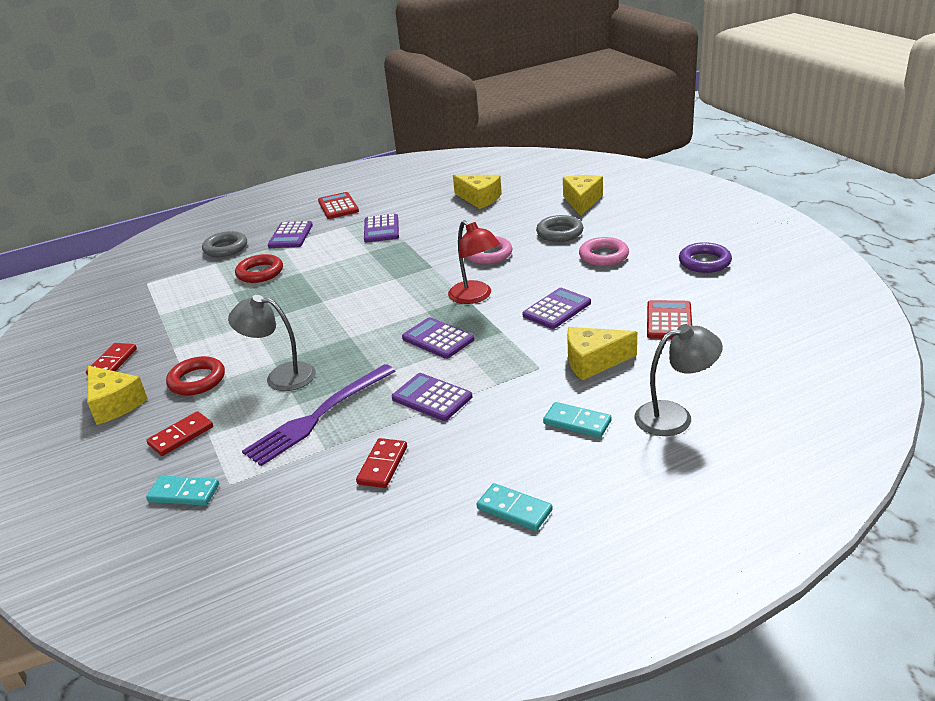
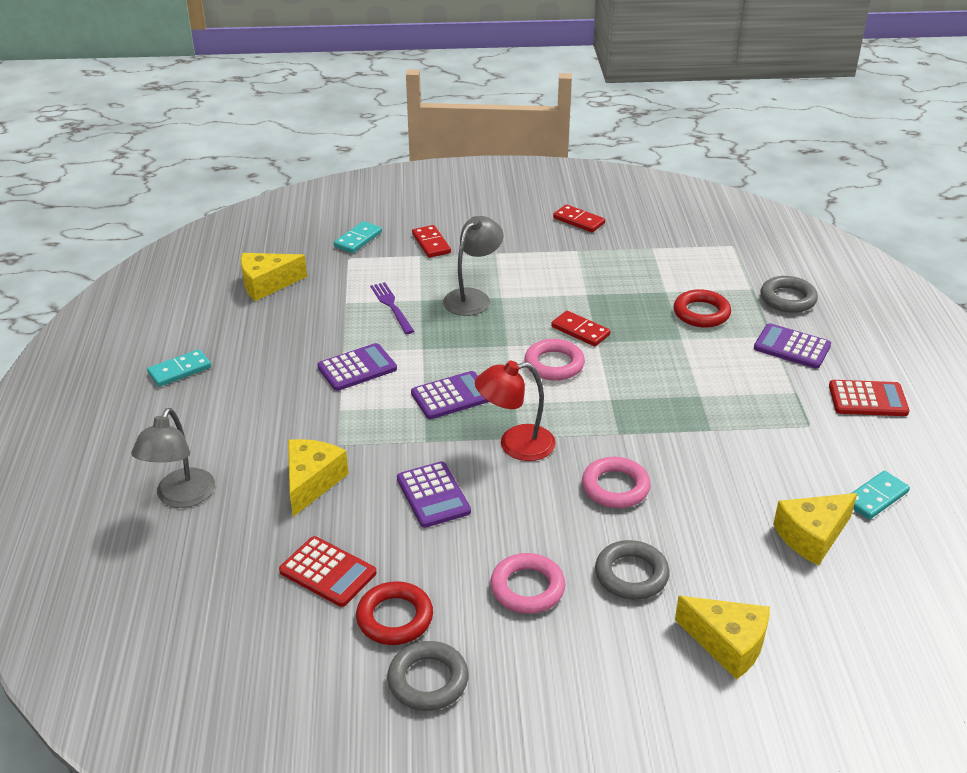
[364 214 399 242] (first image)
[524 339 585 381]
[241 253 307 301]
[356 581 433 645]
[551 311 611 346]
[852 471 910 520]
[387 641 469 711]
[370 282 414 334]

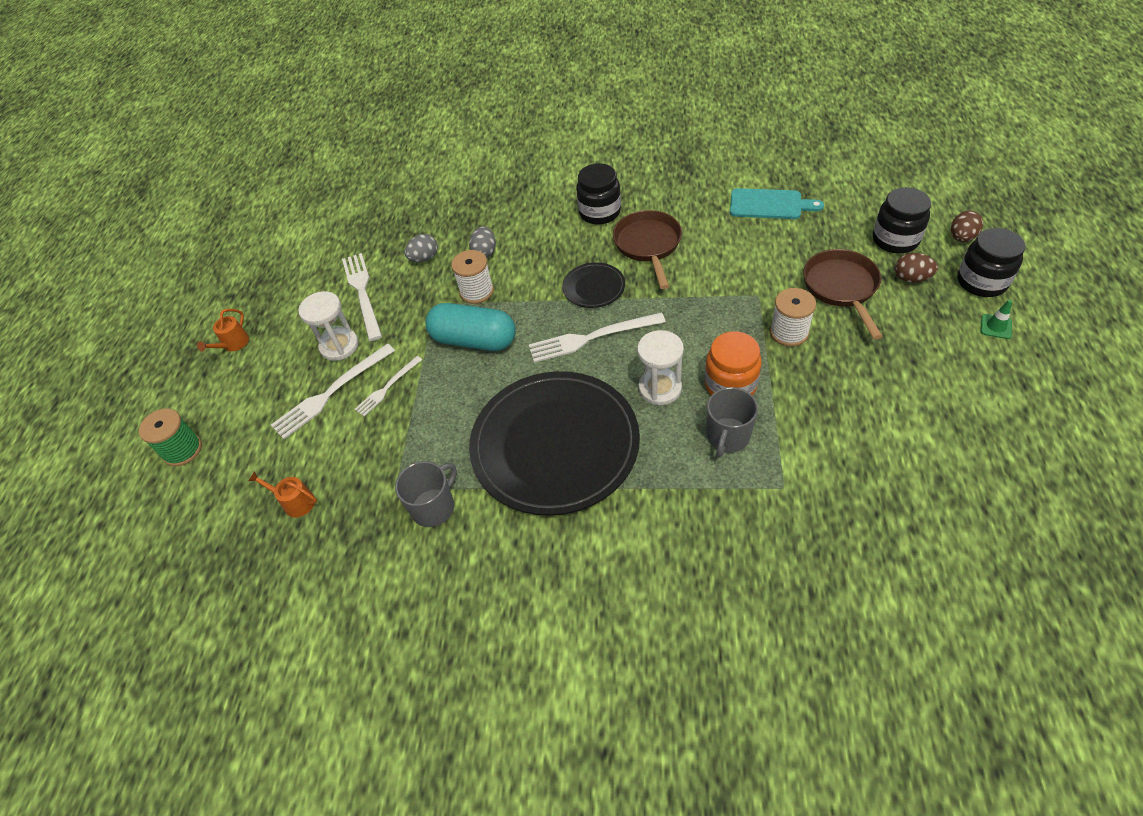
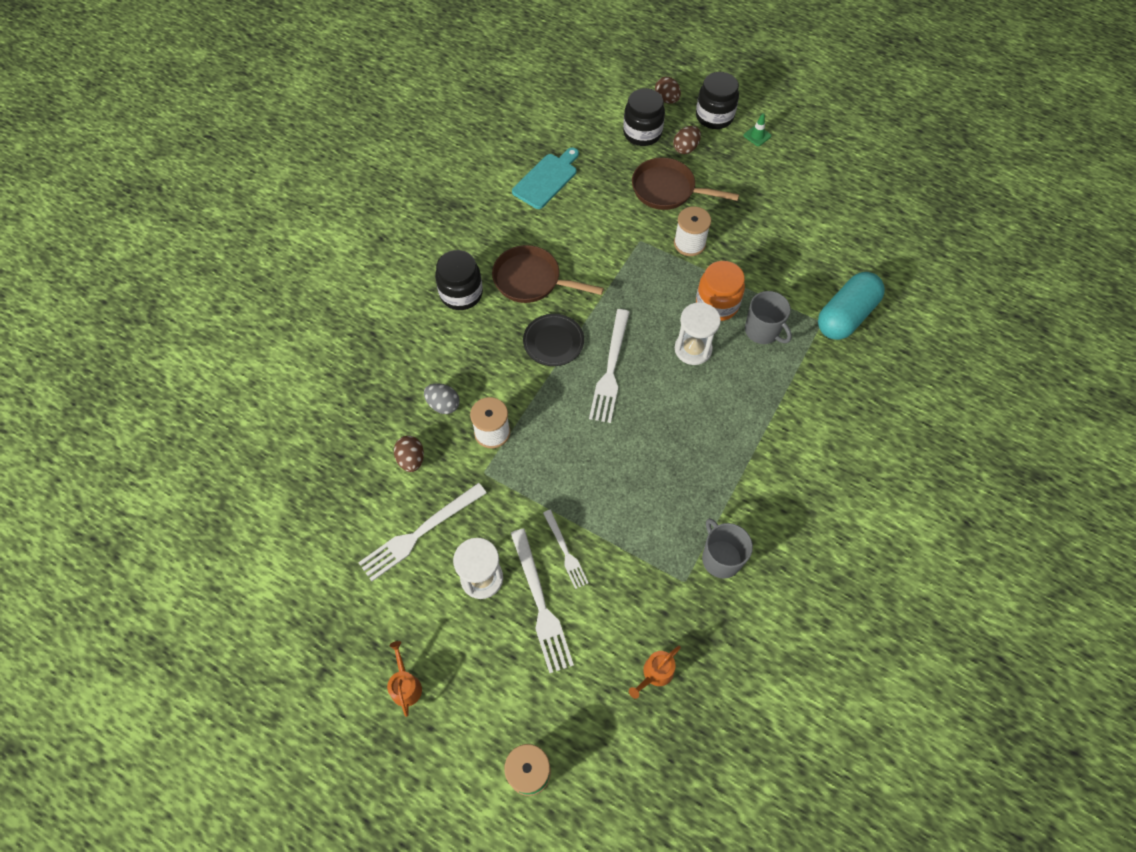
[469 371 640 516] (first image)
[818 272 885 340]
[394 436 424 472]
[387 641 422 717]
[358 483 487 581]

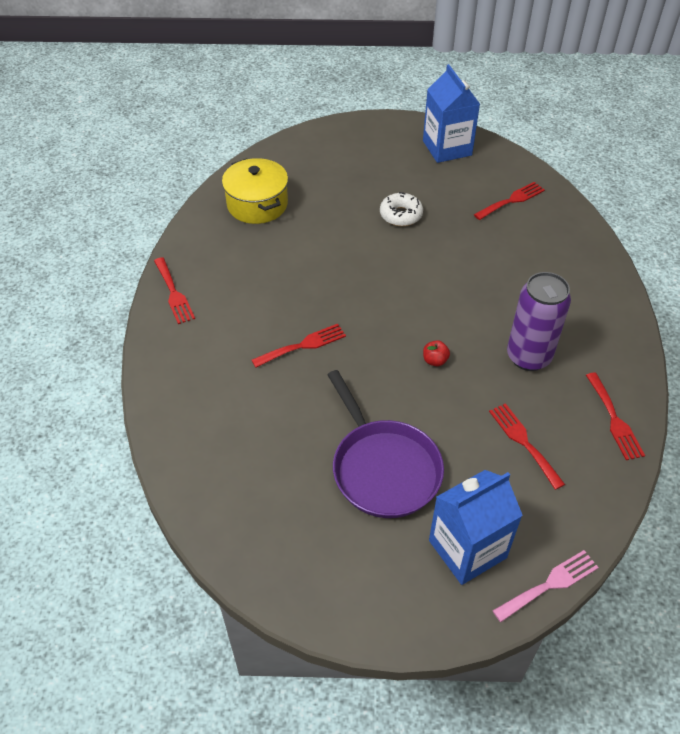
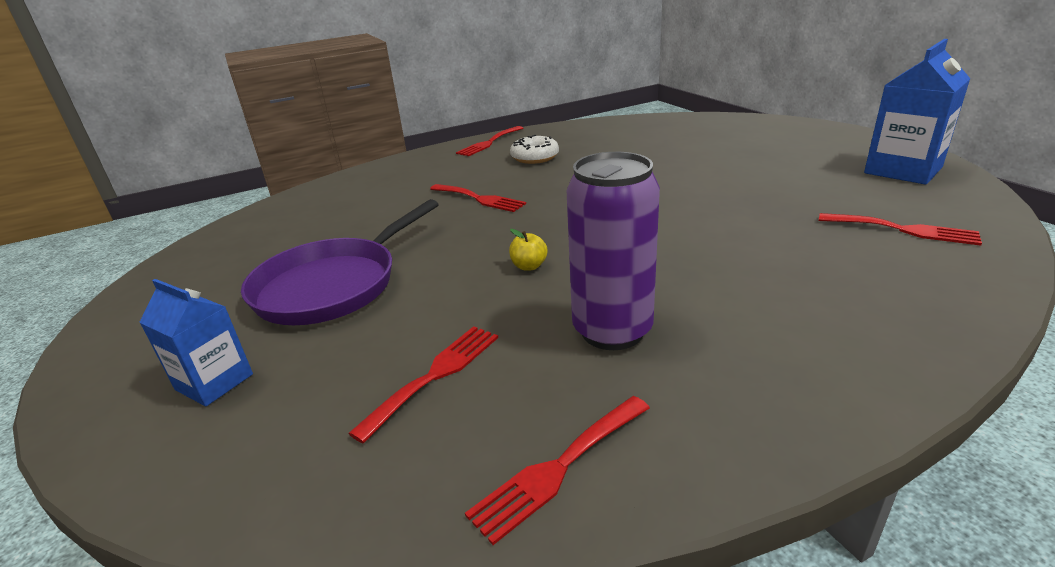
[222 158 288 224] (first image)
[492 550 599 622] (first image)
[510 135 559 164]
[509 229 547 271]
[139 279 253 406]

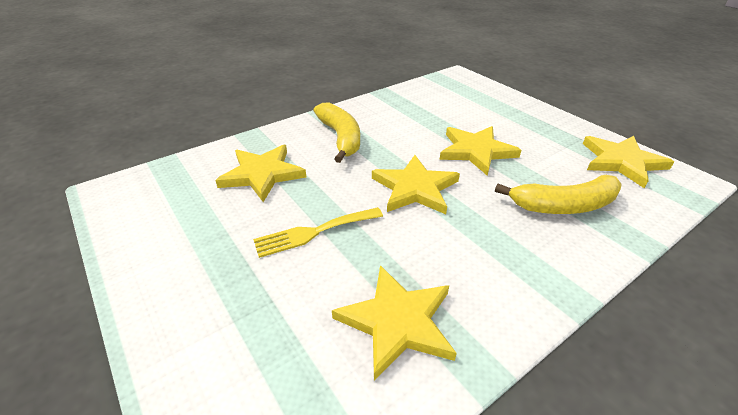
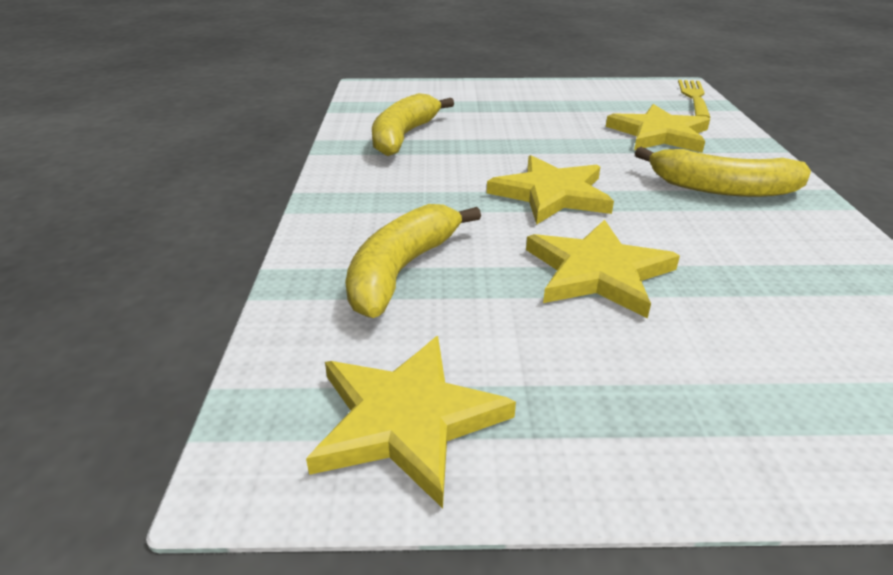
[678 80 711 118]
[372 93 454 156]

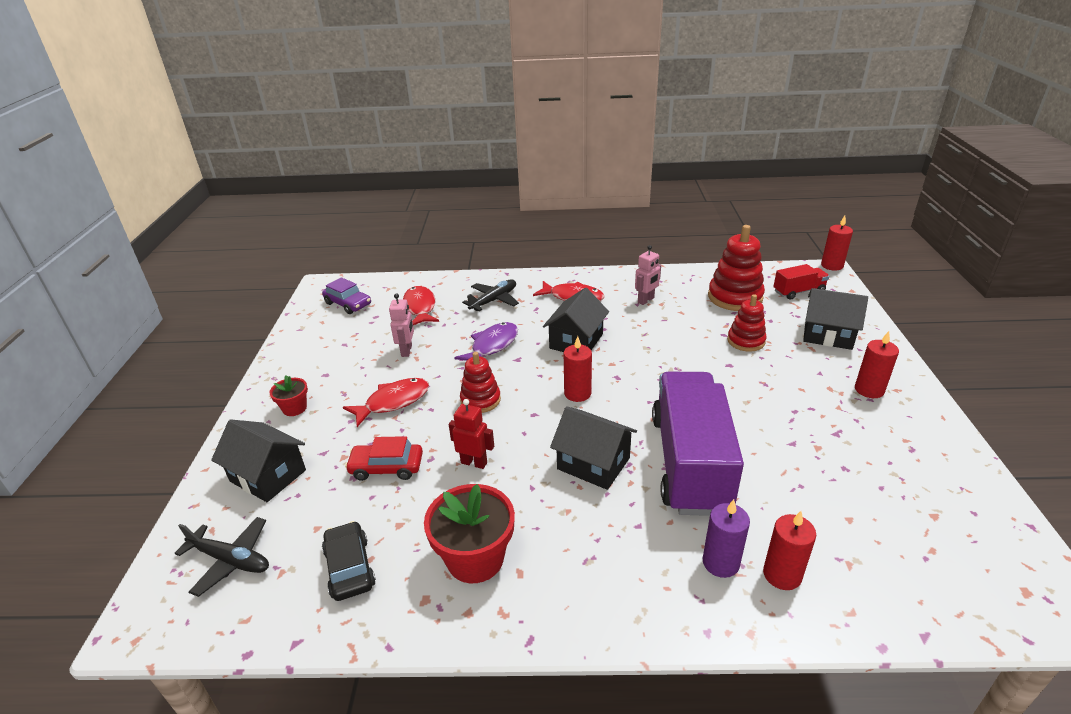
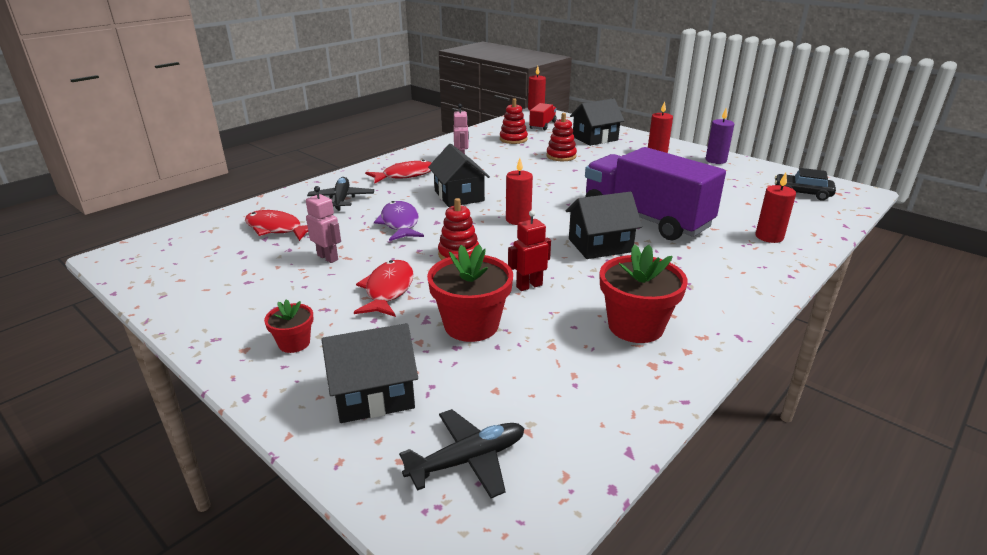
[322 277 371 314] (first image)
[775 168 836 201]
[706 108 734 164]
[427 244 513 342]
[500 98 528 144]

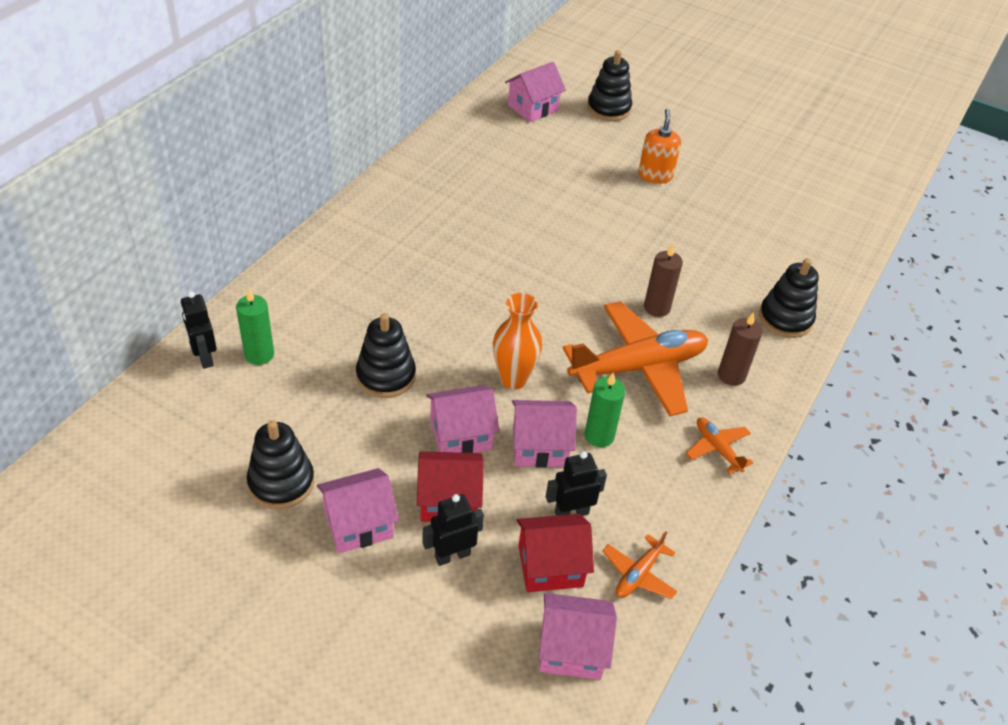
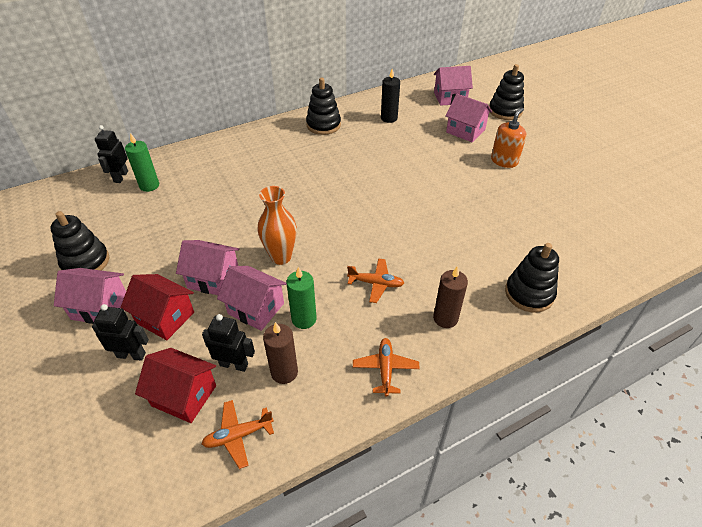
[381 69 400 123]
[306 78 341 135]
[445 94 493 142]
[263 322 298 384]
[347 258 404 303]

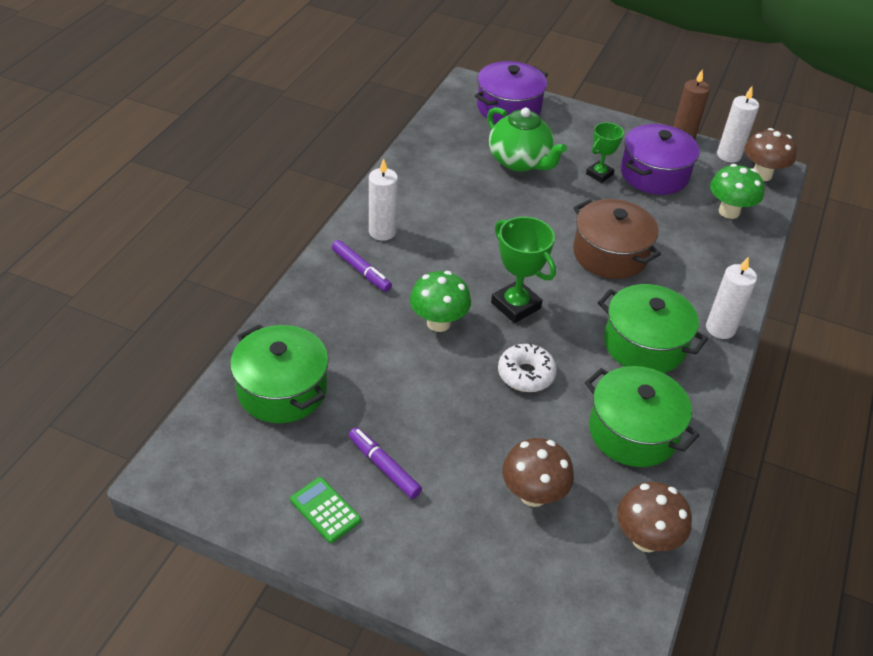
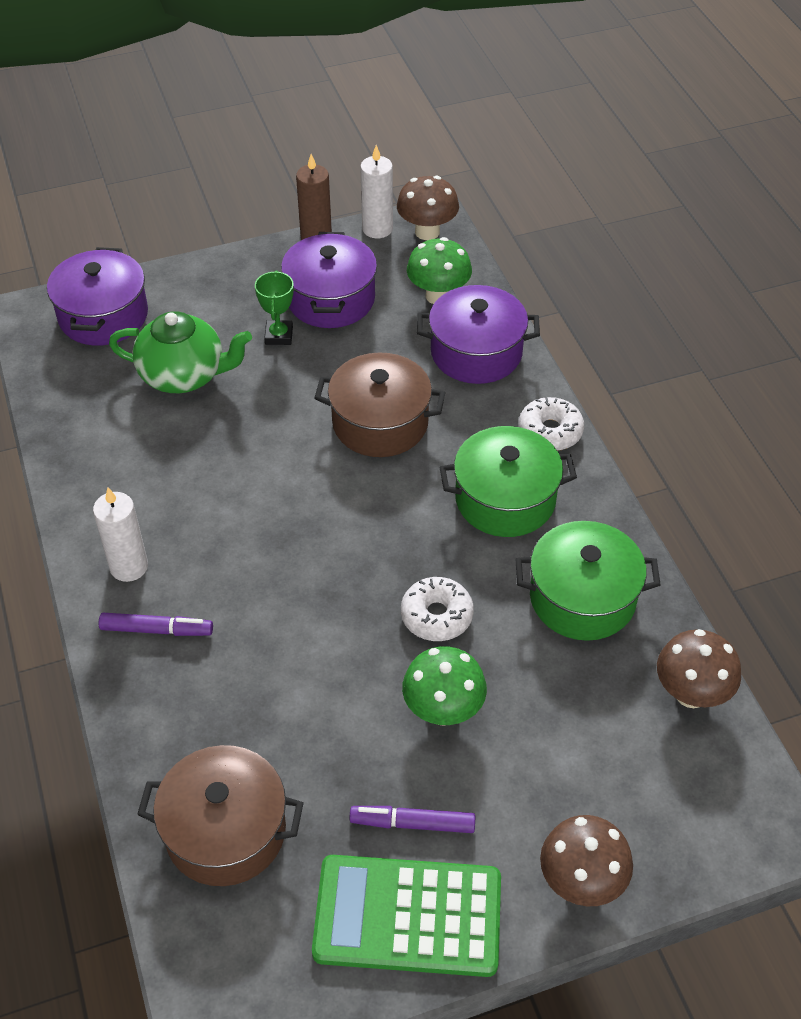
[491 217 556 323] (first image)
[417 285 540 384]
[402 646 487 726]
[540 815 633 906]
[519 397 584 451]
[137 745 304 886]
[312 855 501 977]

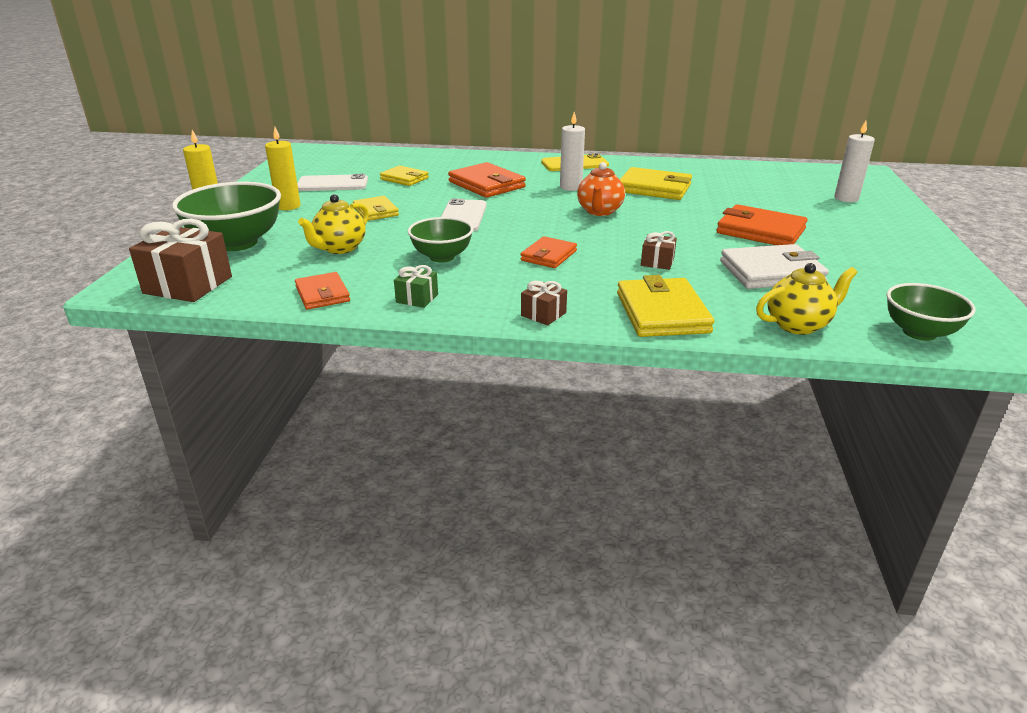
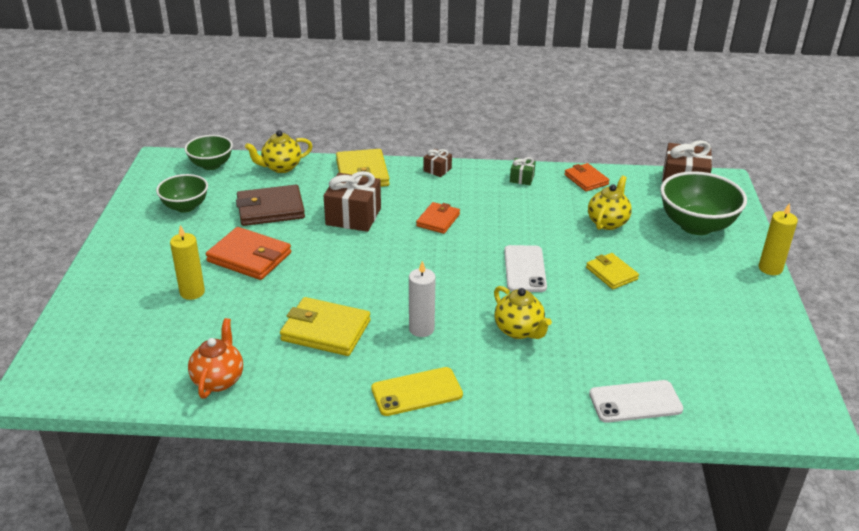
[380 165 429 186] (first image)
[834 121 875 202] (first image)
[170 225 205 300]
[589 380 683 423]
[156 174 208 213]
[188 318 243 399]
[494 286 552 339]
[236 185 305 226]
[324 171 381 232]

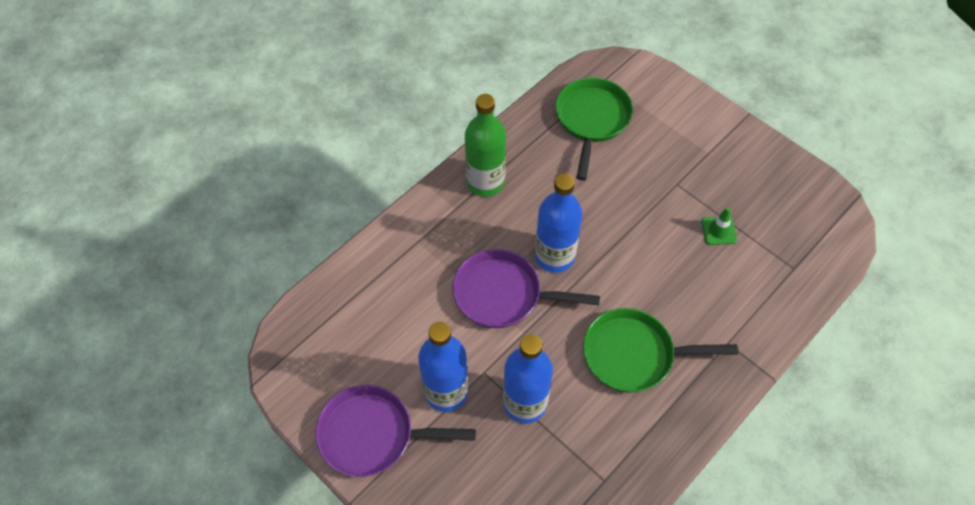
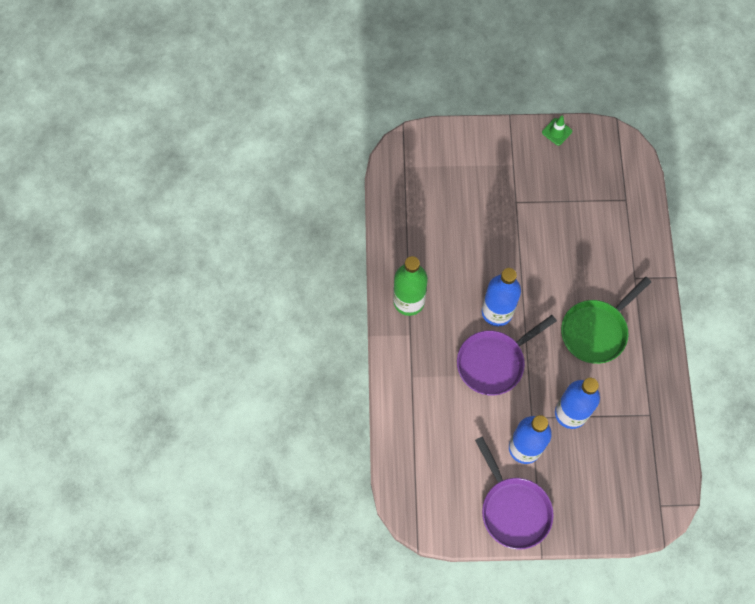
[555 78 633 181] (first image)
[542 116 572 146]
[475 436 554 549]

